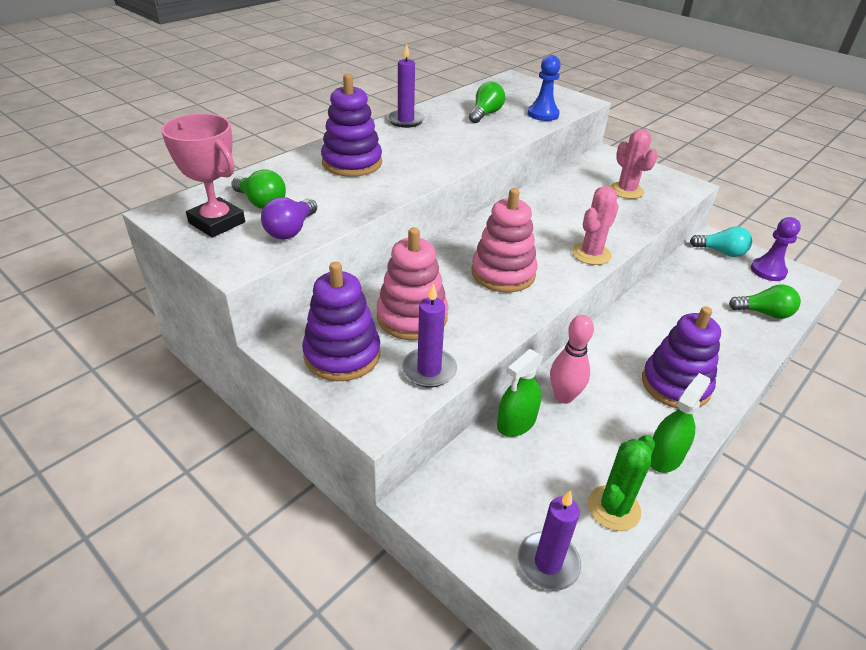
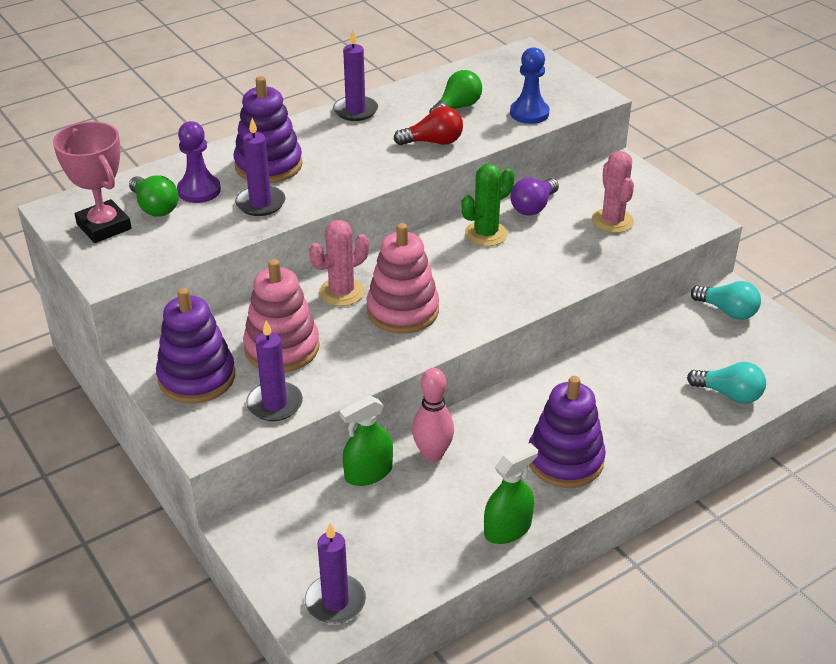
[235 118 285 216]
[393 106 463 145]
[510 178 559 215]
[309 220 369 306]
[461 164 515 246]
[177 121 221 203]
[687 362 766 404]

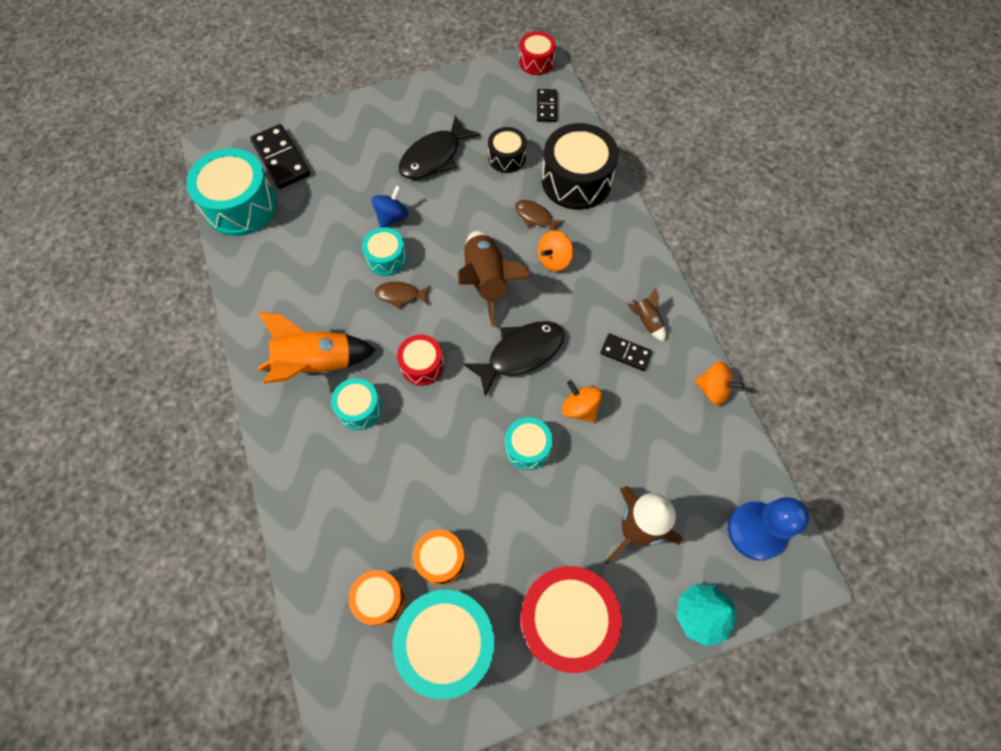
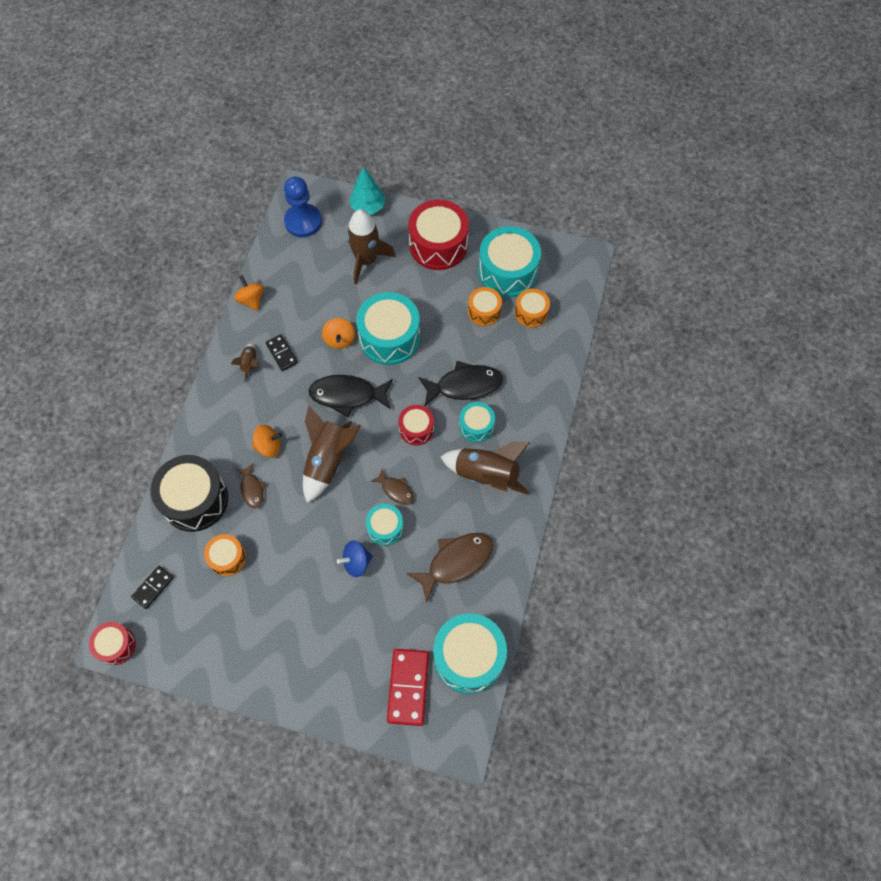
[407 533 493 603]
[418 361 503 406]
[387 649 429 726]
[441 441 530 495]
[204 534 246 576]
[356 292 420 365]

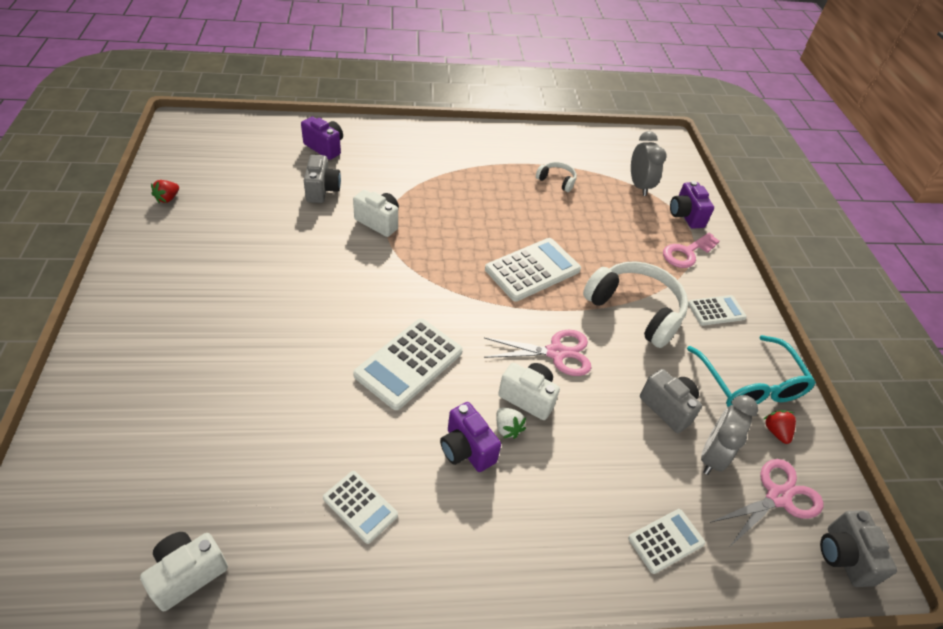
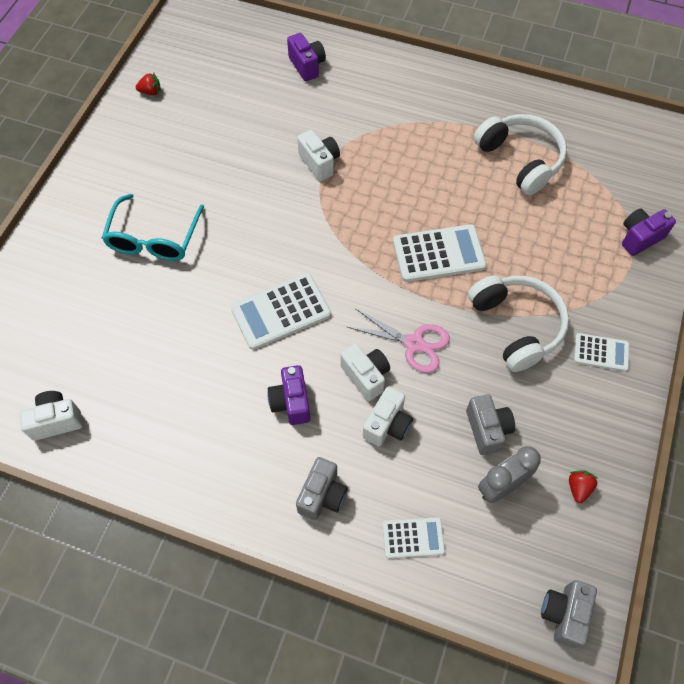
[323 471 398 544] (first image)
[496 407 526 439] (first image)
[631 131 667 196] (first image)
[663 233 719 268] (first image)
[710 459 823 545] (first image)
[363 386 413 446]
[296 457 348 520]
[102 194 204 261]
[136 73 161 95]
[622 209 676 256]
[474 114 567 195]

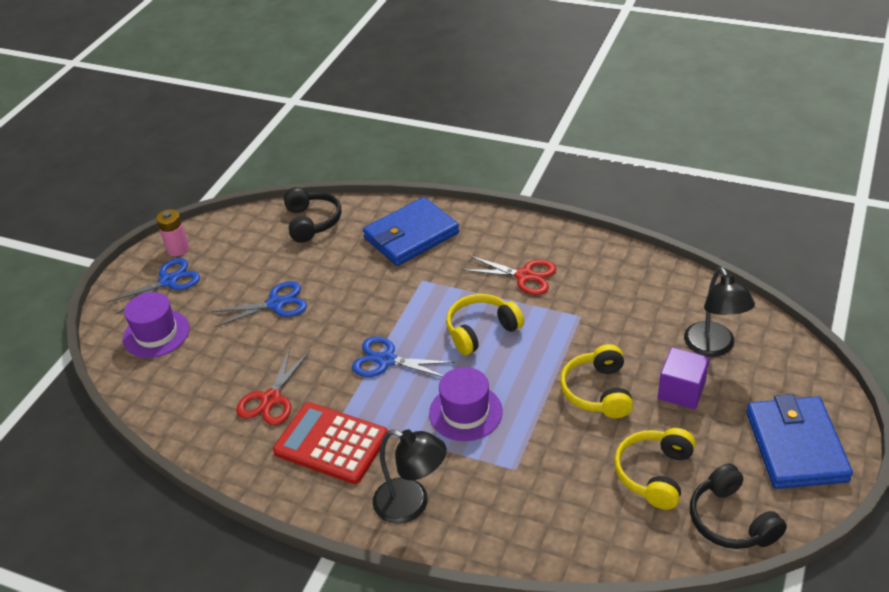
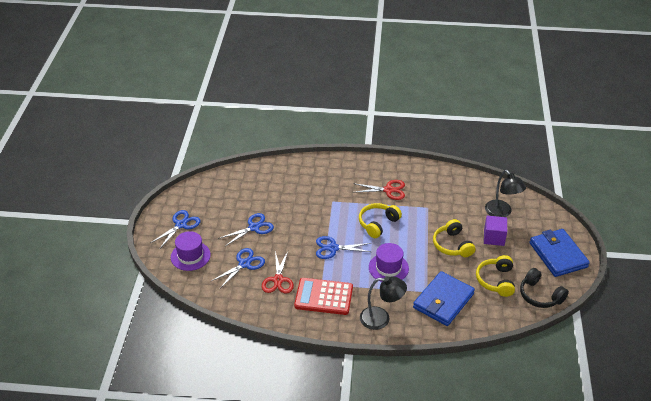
[156 209 189 256] (first image)
[284 187 341 243] (first image)
[211 248 265 287]
[413 271 475 326]

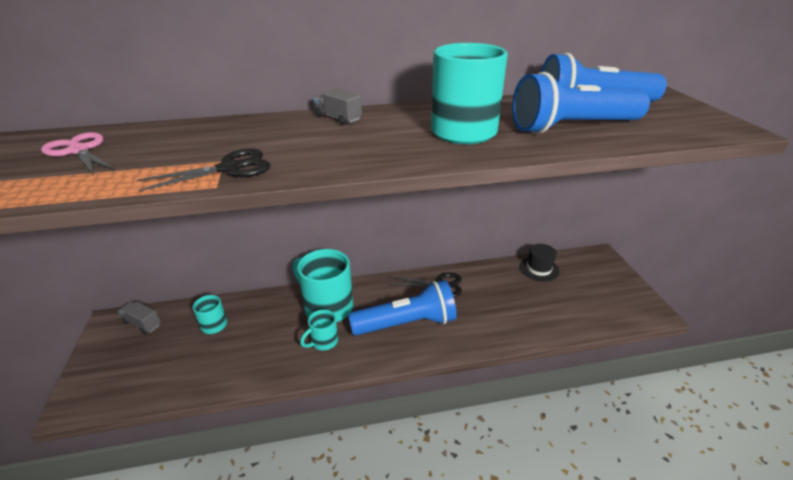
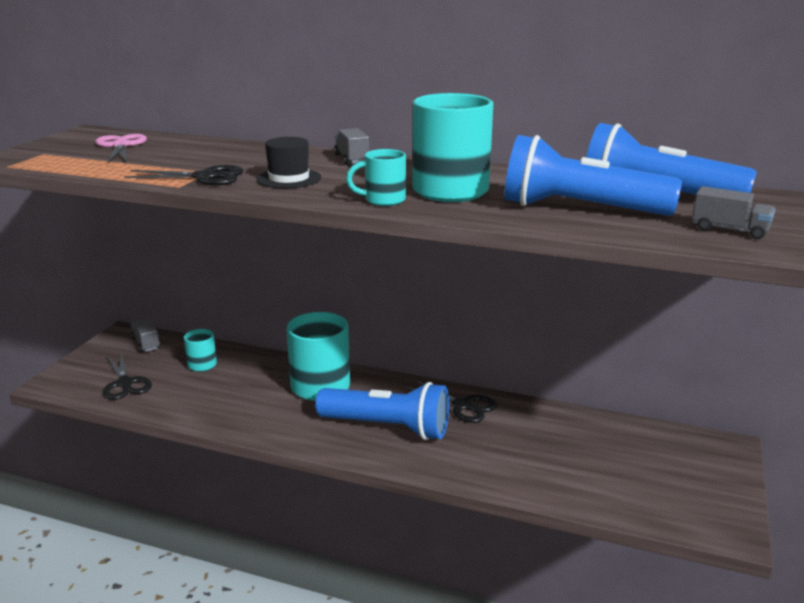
[103 351 152 400]
[692 186 775 239]
[346 149 406 206]
[257 137 321 188]

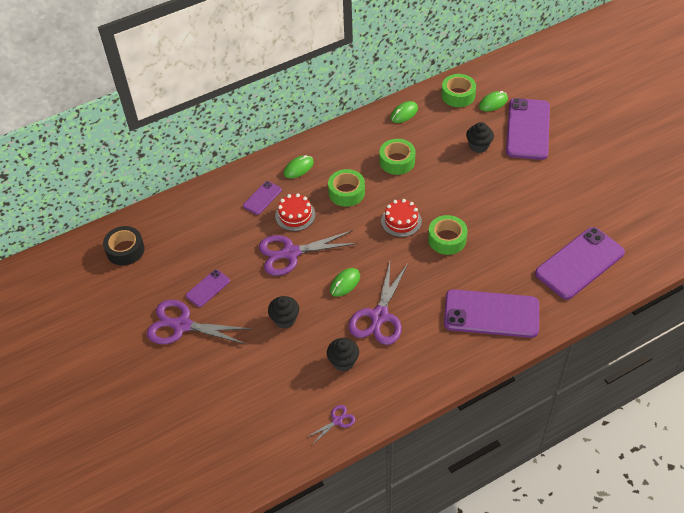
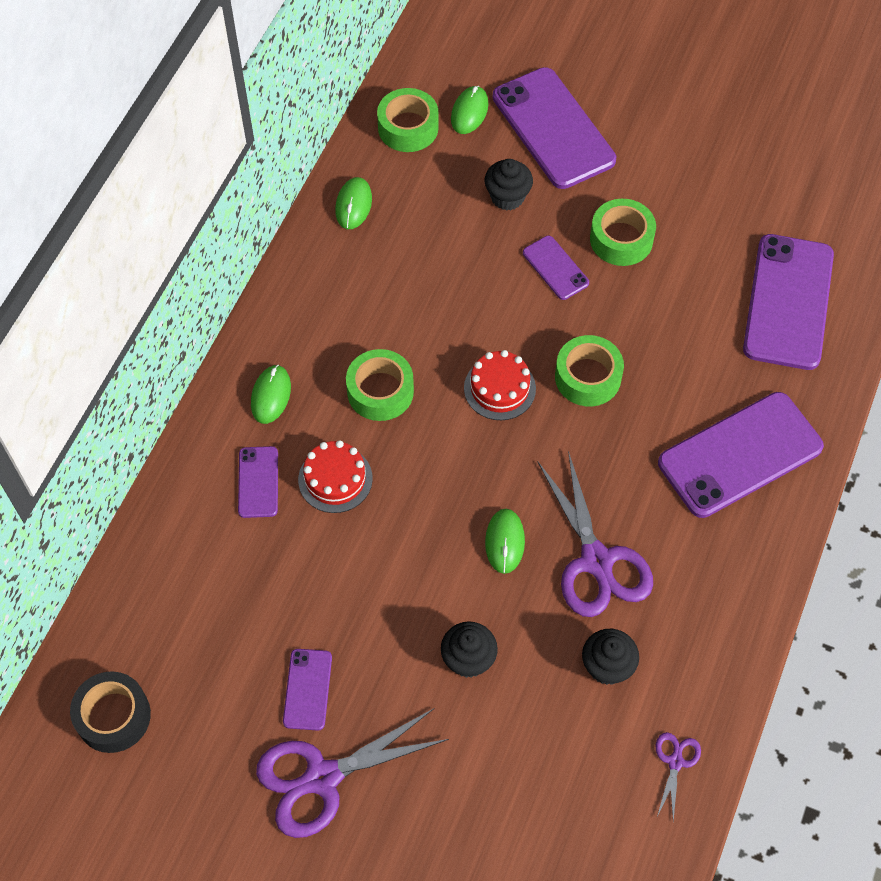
[259 230 358 276] (first image)
[523 236 589 300]
[590 199 656 266]

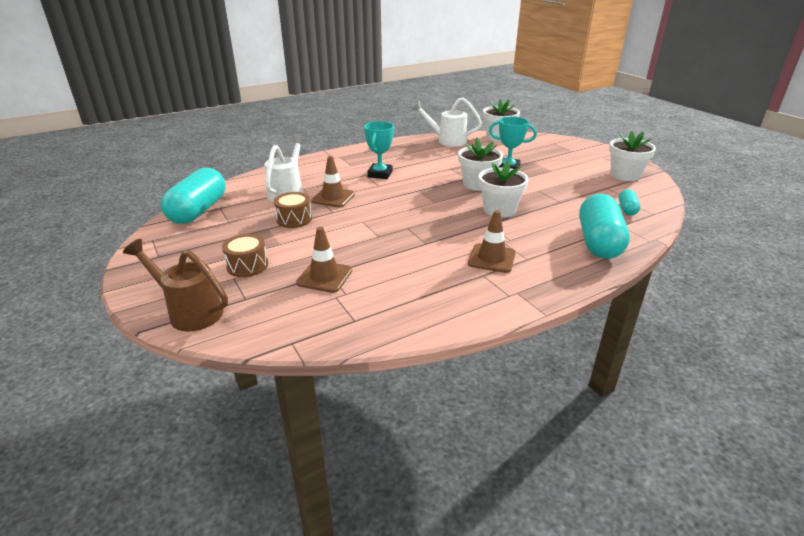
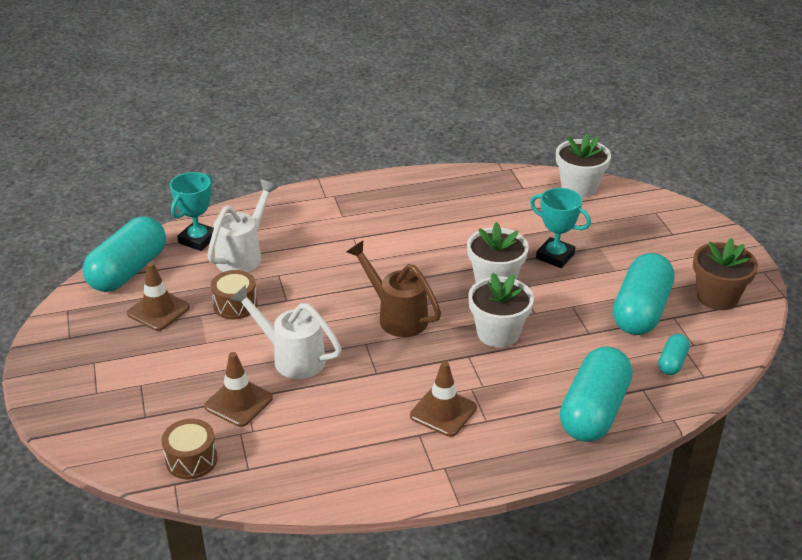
[613 253 674 335]
[347 241 441 337]
[161 419 218 479]
[127 262 190 331]
[170 172 214 251]
[230 285 342 379]
[693 238 758 310]

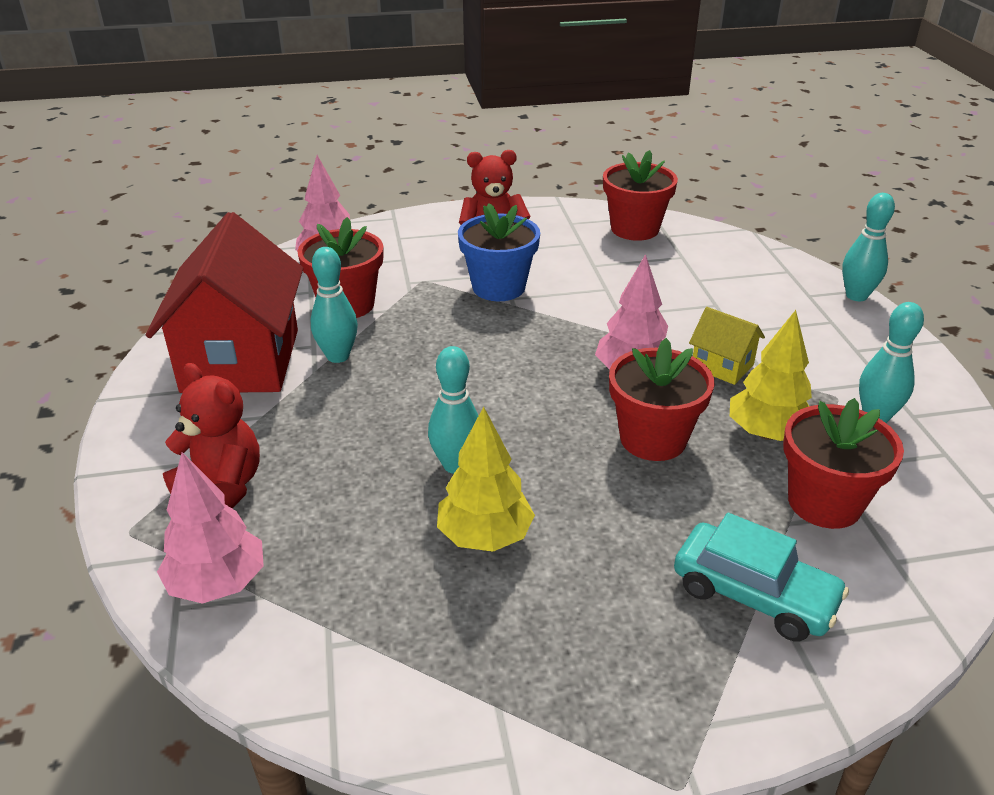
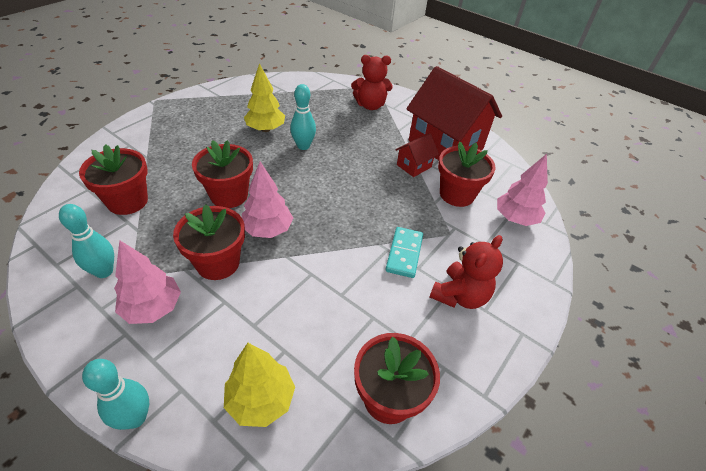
[674 513 849 642] (first image)
[114 240 181 324]
[224 343 295 427]
[396 133 439 177]
[385 227 423 278]
[173 205 245 280]

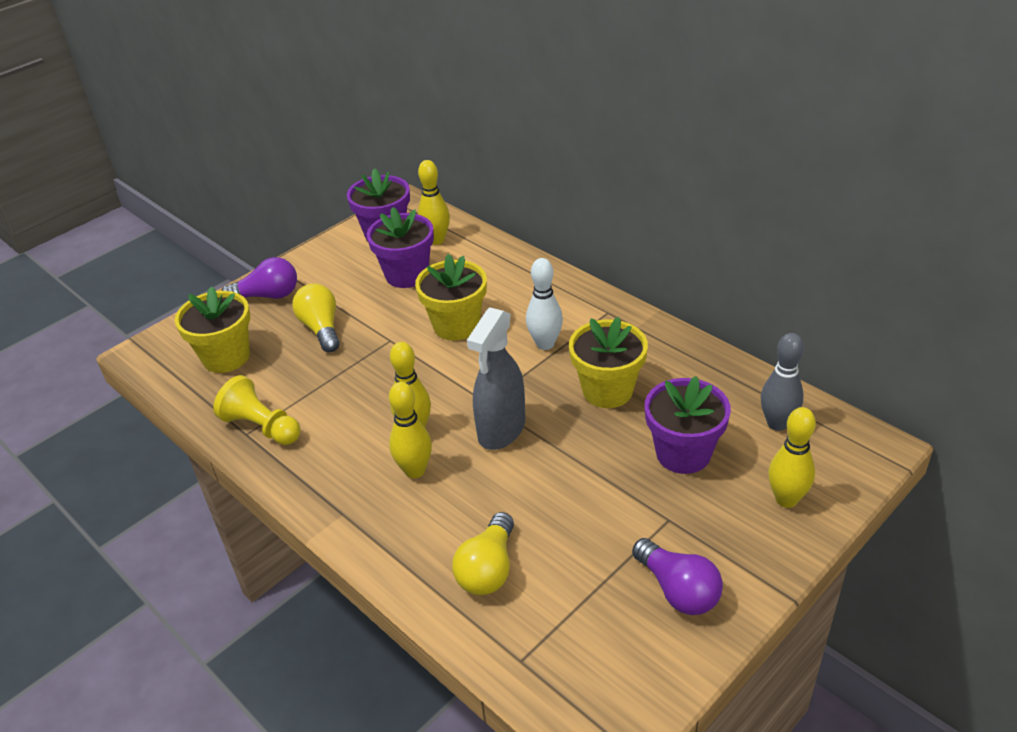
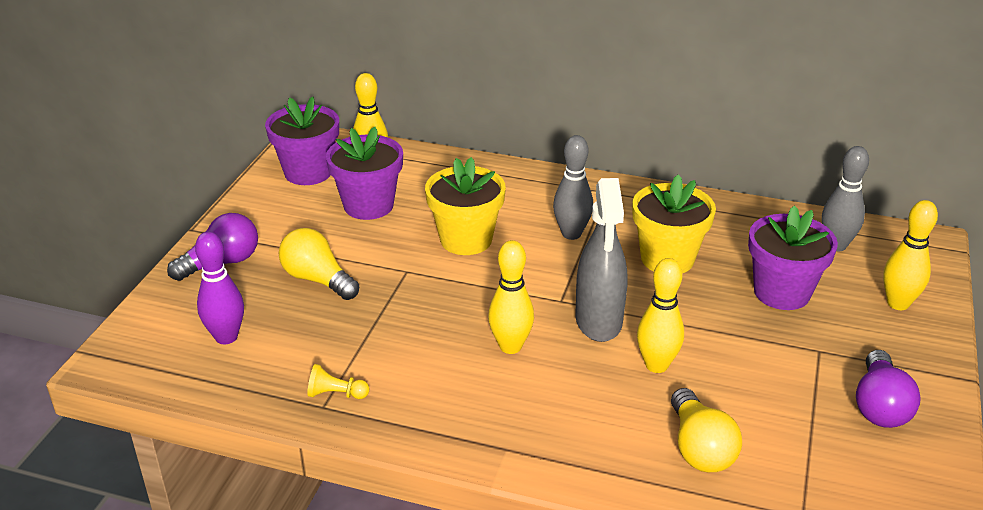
[637 258 684 373]
[195 231 244 344]
[553 135 593 240]
[856 350 921 428]
[307 364 369 399]

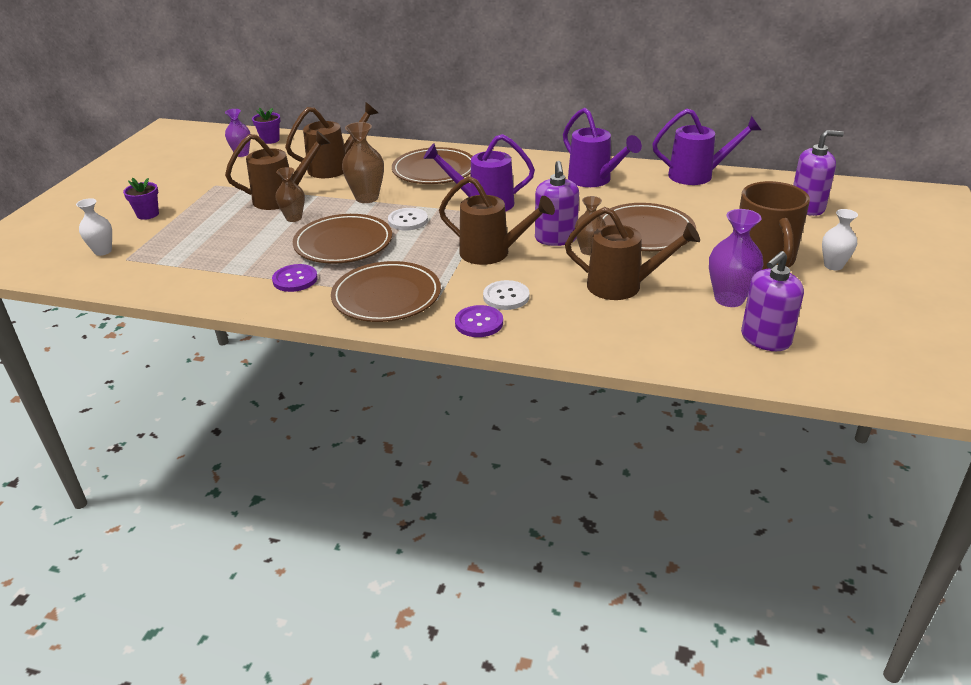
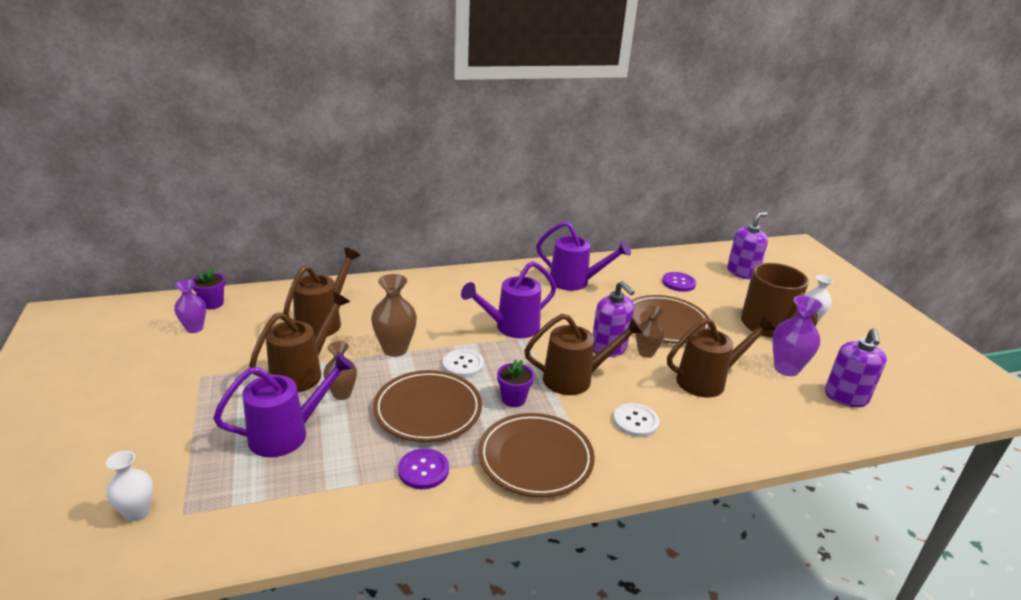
[392 147 473 184] (first image)
[497 359 534 407]
[662 272 696 292]
[213 353 354 457]

